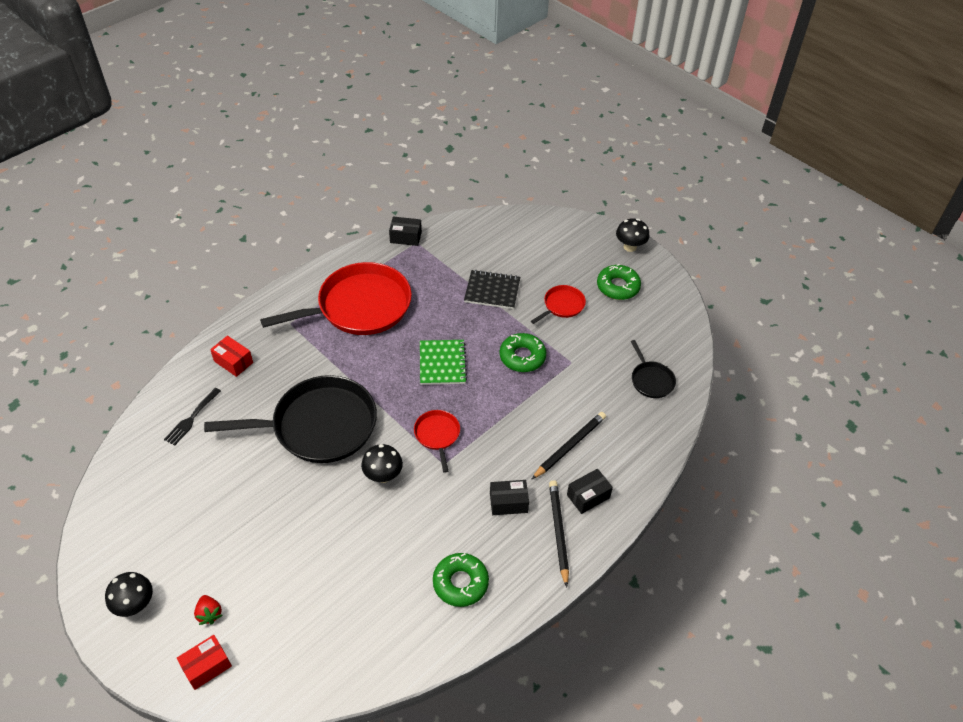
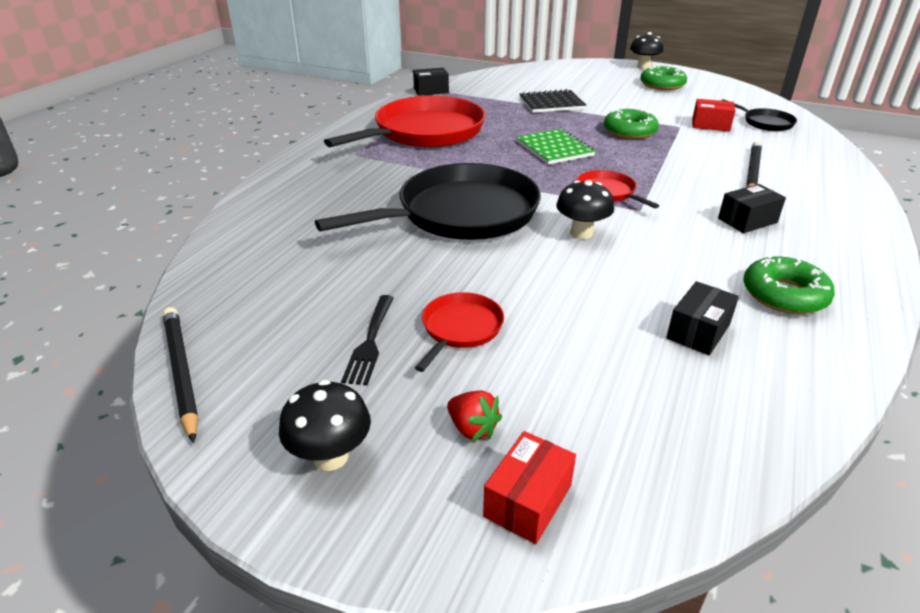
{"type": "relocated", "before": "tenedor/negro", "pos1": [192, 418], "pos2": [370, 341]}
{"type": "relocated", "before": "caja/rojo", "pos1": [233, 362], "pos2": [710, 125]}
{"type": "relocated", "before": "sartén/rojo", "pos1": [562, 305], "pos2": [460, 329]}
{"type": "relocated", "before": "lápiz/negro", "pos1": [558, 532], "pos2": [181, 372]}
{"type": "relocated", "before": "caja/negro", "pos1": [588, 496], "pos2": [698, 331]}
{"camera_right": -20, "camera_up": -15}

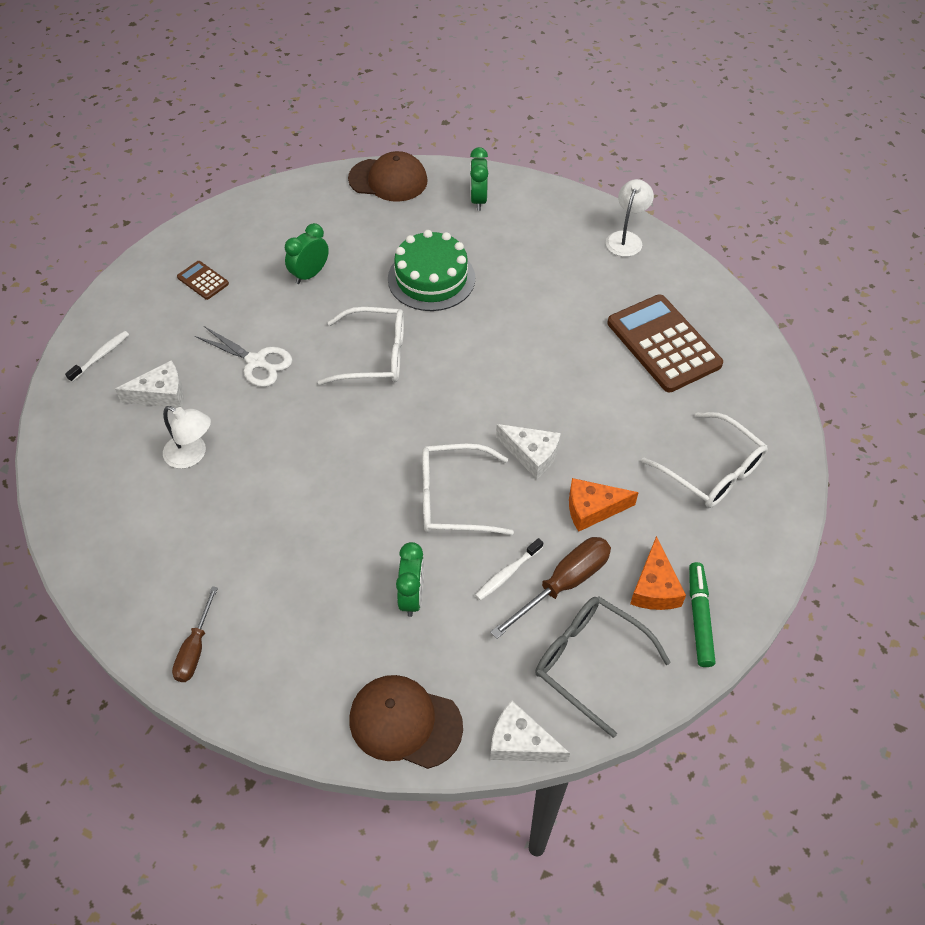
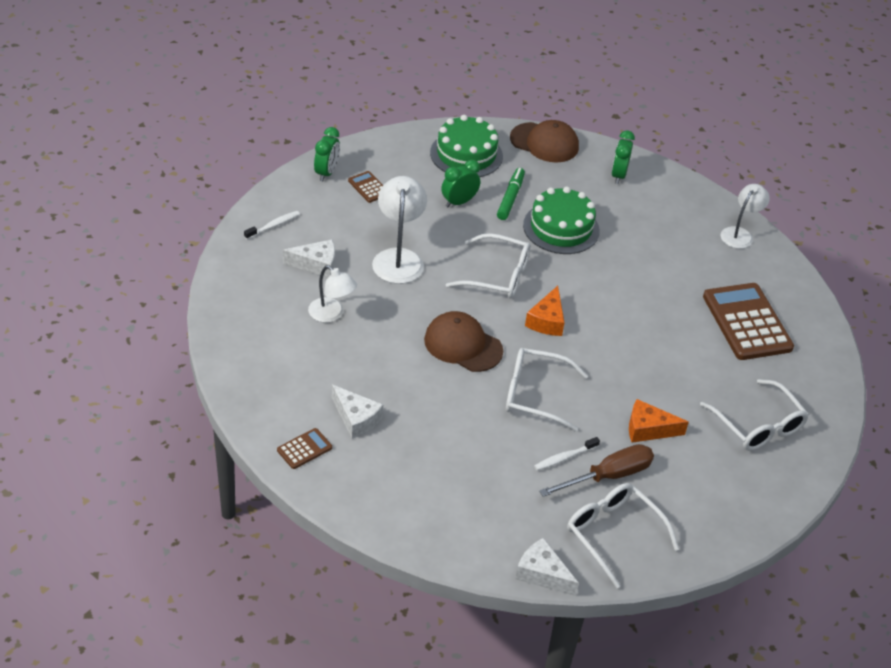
{"type": "exchanged", "before": "destornillador/marrón", "after": "calculadora/marrón", "pos1": [195, 648], "pos2": [304, 449]}
{"type": "exchanged", "before": "tijeras/blanco", "after": "lámpara/blanco", "pos1": [256, 361], "pos2": [398, 258]}
{"type": "relocated", "before": "gorra/marrón", "pos1": [405, 722], "pos2": [463, 345]}
{"type": "relocated", "before": "despertador/verde", "pos1": [412, 596], "pos2": [326, 173]}
{"type": "relocated", "before": "queso/blanco", "pos1": [532, 454], "pos2": [356, 419]}
{"type": "colour", "before": "gafas/gris", "after": "gafas/blanco", "pos1": [588, 661], "pos2": [612, 533]}
{"type": "relocated", "before": "queso/naranja", "pos1": [654, 587], "pos2": [547, 321]}
{"type": "relocated", "before": "rotulador/verde", "pos1": [699, 617], "pos2": [510, 198]}
{"type": "appeared", "after": "tarta/verde", "pos2": [466, 154]}
{"camera_right": 10, "camera_up": -10}

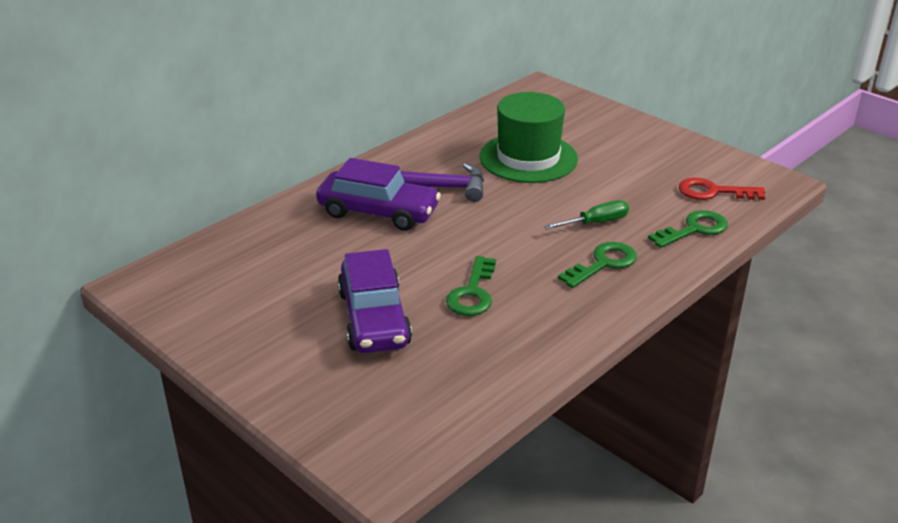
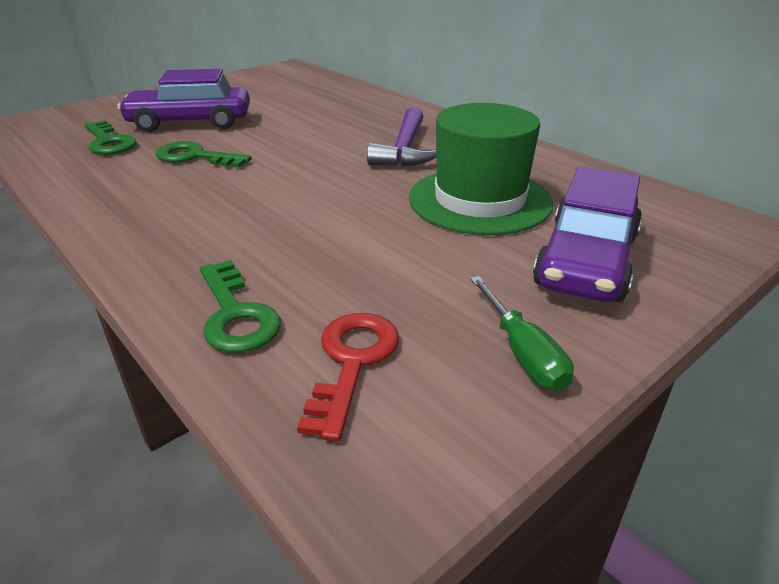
{"type": "relocated", "before": "coche/morado", "pos1": [378, 212], "pos2": [586, 261]}
{"type": "relocated", "before": "destornillador/verde", "pos1": [595, 223], "pos2": [522, 352]}
{"type": "relocated", "before": "llave/verde", "pos1": [603, 264], "pos2": [109, 142]}
{"camera_right": 95, "camera_up": 0}

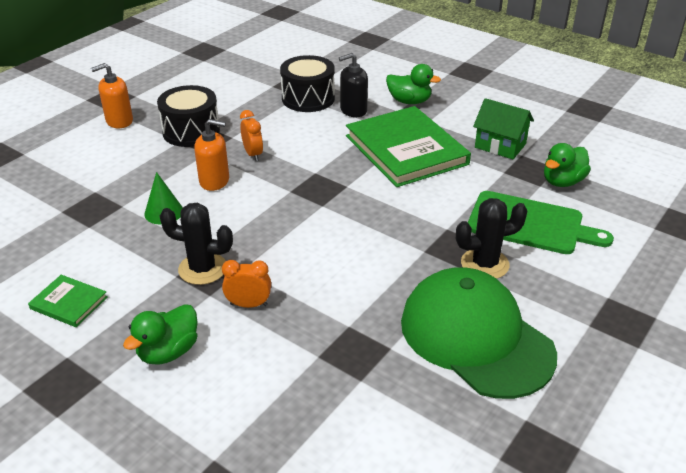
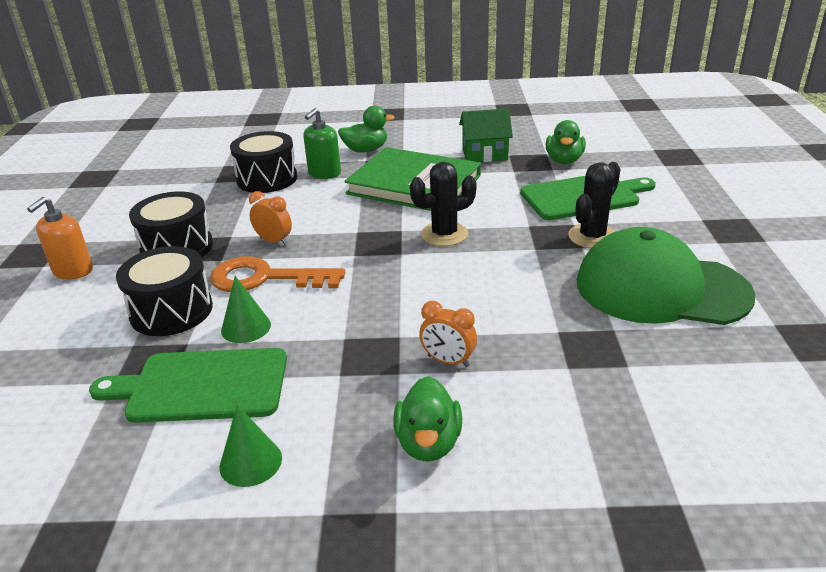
{"type": "exchanged", "before": "libro/verde", "after": "cono/verde", "pos1": [69, 303], "pos2": [250, 462]}
{"type": "relocated", "before": "cactus/negro", "pos1": [202, 269], "pos2": [444, 234]}
{"type": "exchanged", "before": "dispensador de jabón/naranja", "after": "llave/naranja", "pos1": [214, 181], "pos2": [264, 278]}
{"type": "spun", "before": "despertador/naranja", "pos1": [248, 304], "pos2": [448, 361], "turn": -120}
{"type": "colour", "before": "dispensador de jabón/negro", "after": "dispensador de jabón/verde", "pos1": [353, 110], "pos2": [324, 173]}
{"type": "appeared", "after": "tabla de cortar/verde", "pos2": [201, 386]}
{"type": "appeared", "after": "tambor/negro", "pos2": [171, 311]}
{"camera_right": -35, "camera_up": -5}

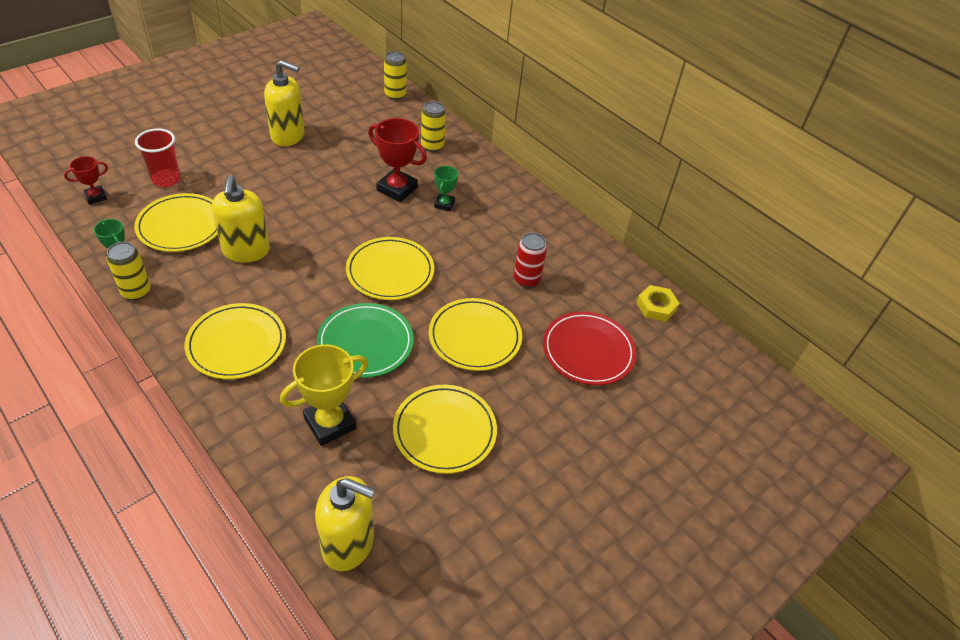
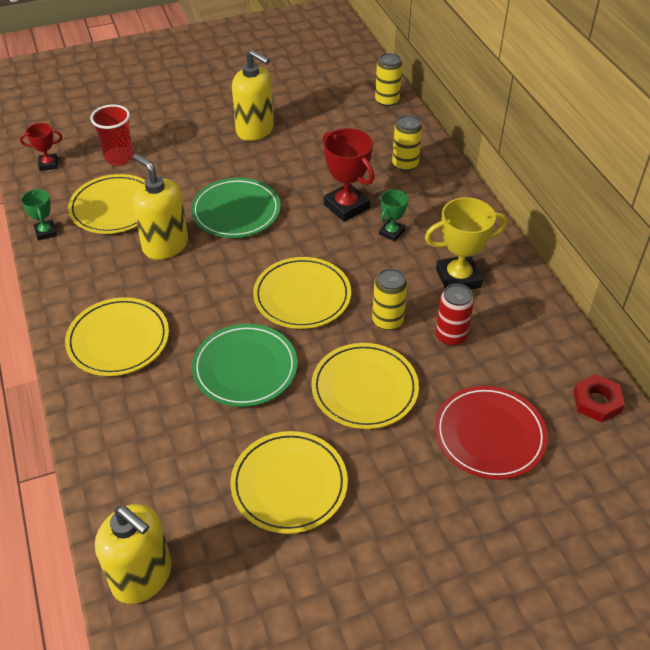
{"type": "relocated", "before": "lata/amarillo", "pos1": [136, 291], "pos2": [387, 320]}
{"type": "spun", "before": "dispensador de jabón/amarillo", "pos1": [246, 251], "pos2": [165, 245], "turn": 120}
{"type": "relocated", "before": "trofeo/amarillo", "pos1": [330, 423], "pos2": [458, 278]}
{"type": "colour", "before": "tuerca/amarillo", "after": "tuerca/rojo", "pos1": [656, 306], "pos2": [597, 402]}
{"type": "appeared", "after": "plato/verde", "pos2": [236, 211]}
{"camera_right": 25, "camera_up": 0}

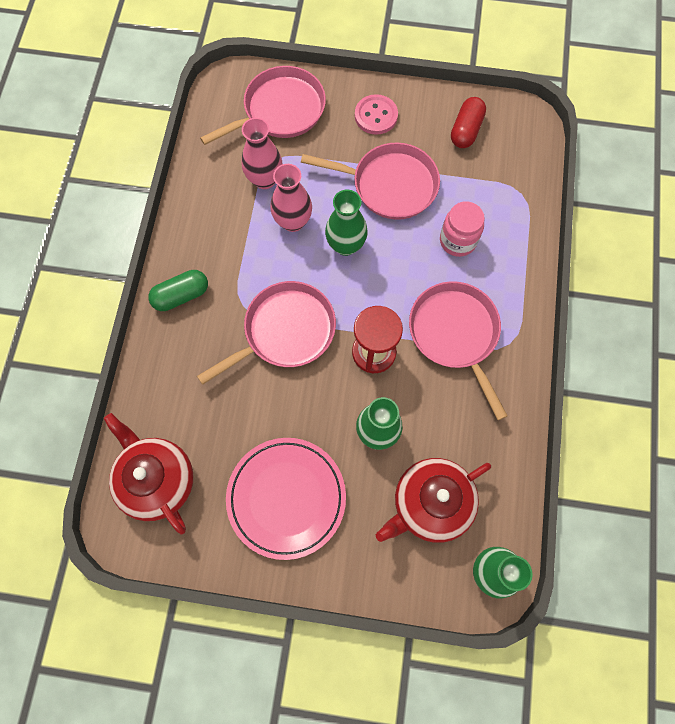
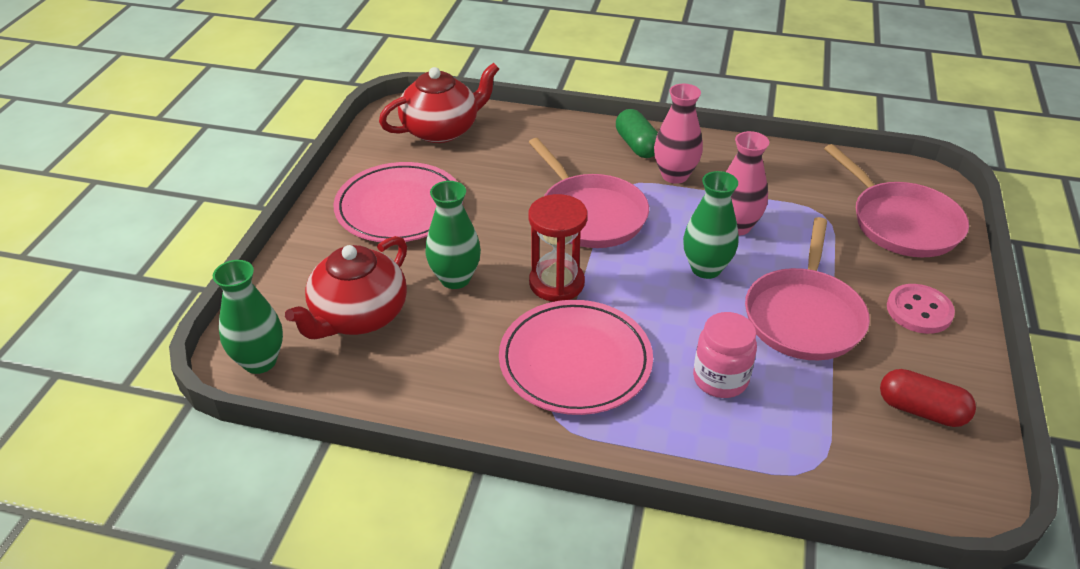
{"type": "relocated", "before": "florero/rosa", "pos1": [265, 179], "pos2": [674, 175]}
{"type": "spun", "before": "tetera/rojo", "pos1": [430, 503], "pos2": [358, 316], "turn": -120}
{"type": "exchanged", "before": "sartén/rosa", "after": "plato/rosa", "pos1": [455, 334], "pos2": [575, 361]}
{"camera_right": 95, "camera_up": -30}

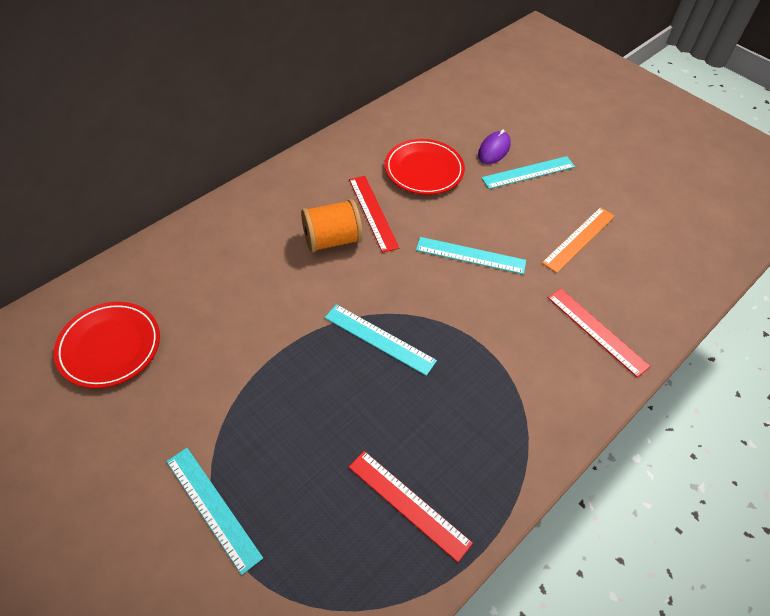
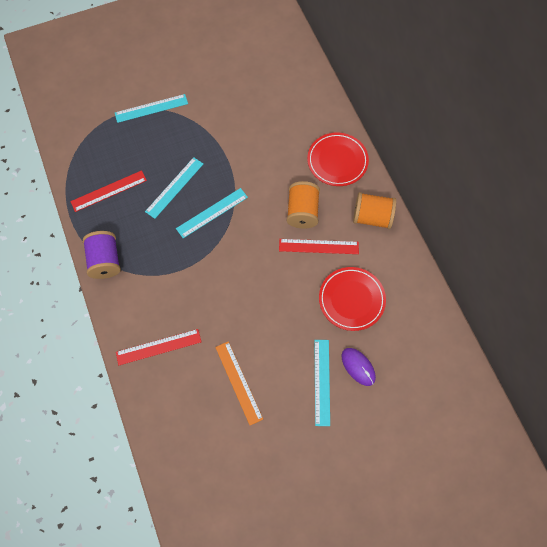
{"type": "relocated", "before": "plato/rojo", "pos1": [110, 347], "pos2": [337, 161]}
{"type": "relocated", "before": "regla/turquesa", "pos1": [470, 255], "pos2": [174, 187]}
{"type": "appeared", "after": "carrete/morado", "pos2": [105, 261]}
{"type": "appeared", "after": "carrete/naranja", "pos2": [372, 217]}
{"camera_right": 115, "camera_up": 15}

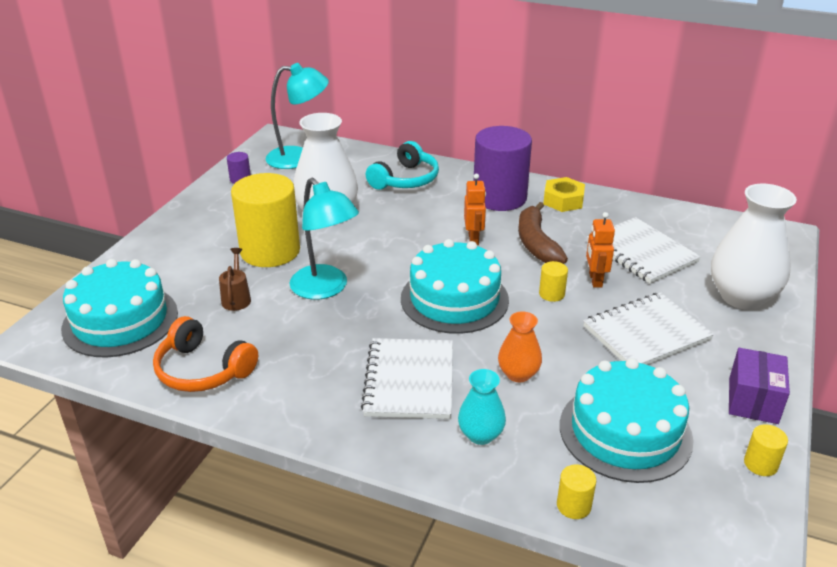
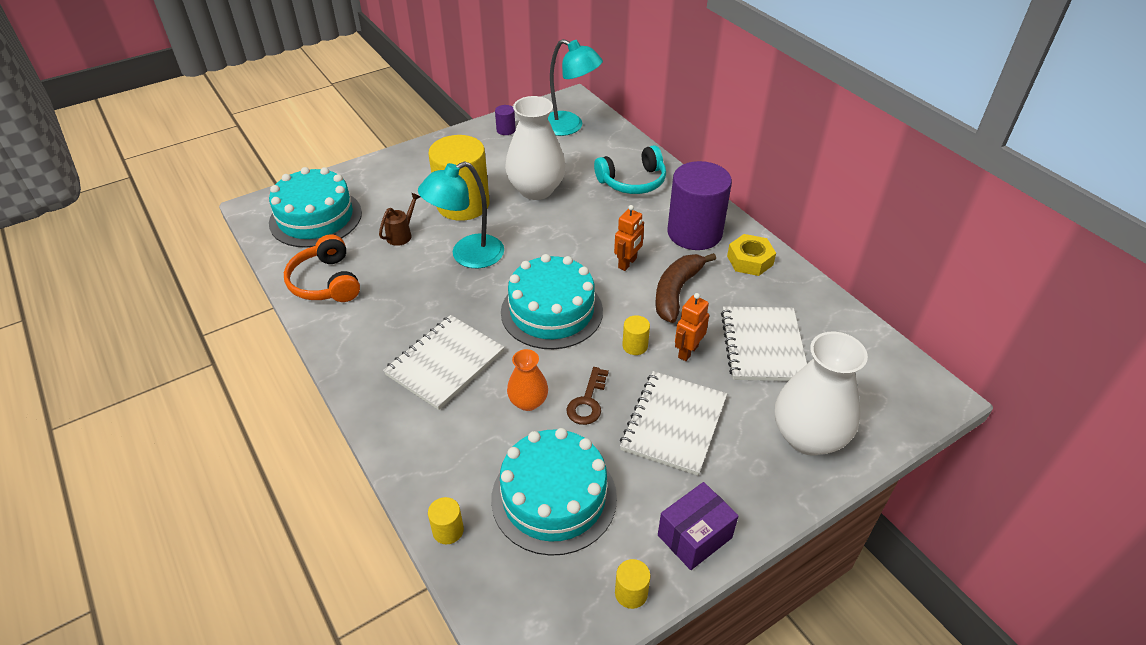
{"type": "spun", "before": "lámpara/turquesa", "pos1": [325, 289], "pos2": [467, 256], "turn": 60}
{"type": "missing", "before": "florero/turquesa", "pos1": [480, 435]}
{"type": "spun", "before": "cuaderno/blanco", "pos1": [646, 333], "pos2": [674, 424], "turn": -75}
{"type": "appeared", "after": "llave/marrón", "pos2": [587, 402]}
{"camera_right": 35, "camera_up": 10}

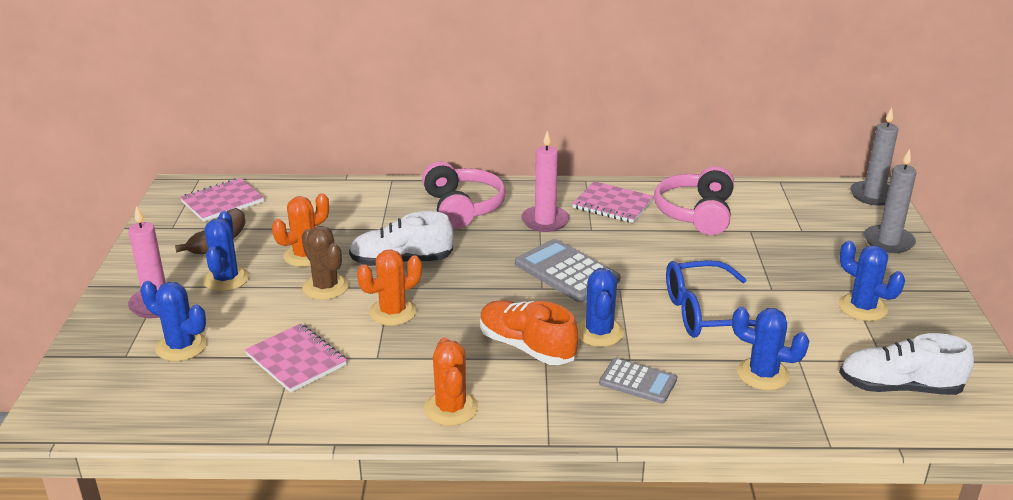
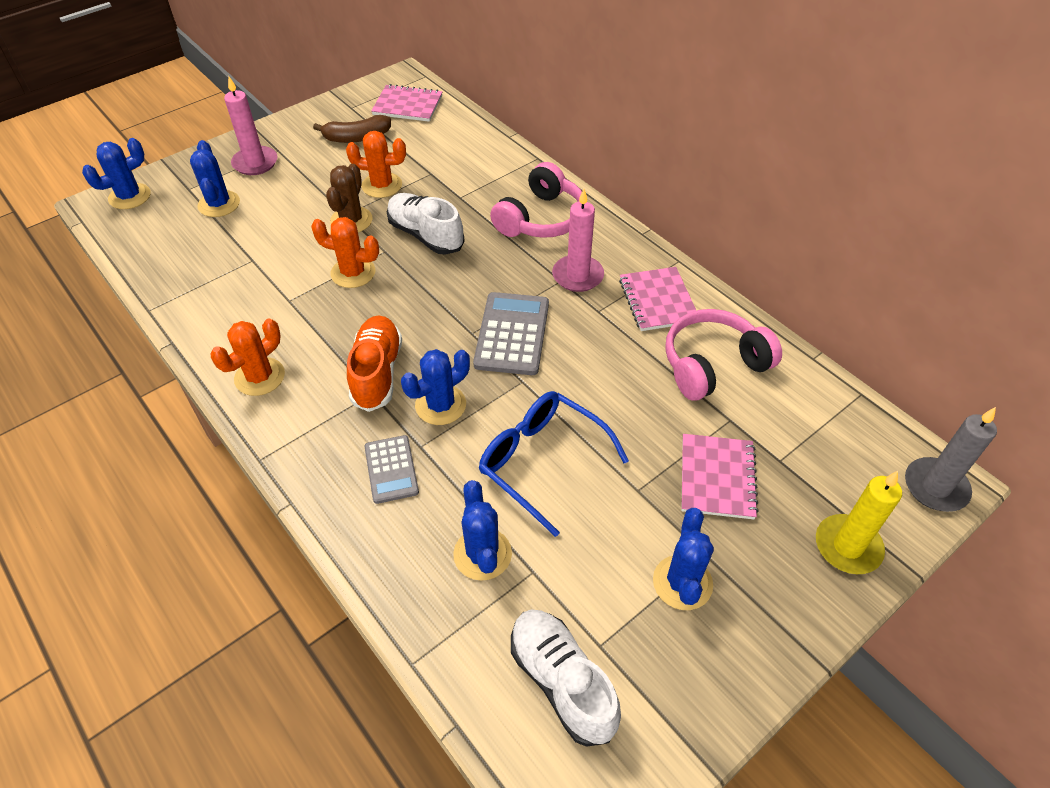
{"type": "relocated", "before": "cactus/azul", "pos1": [226, 279], "pos2": [129, 196]}
{"type": "relocated", "before": "cuaderno/rosa", "pos1": [296, 360], "pos2": [717, 477]}
{"type": "colour", "before": "vela/gris", "after": "vela/amarillo", "pos1": [888, 241], "pos2": [847, 546]}
{"camera_right": 50, "camera_up": 20}

